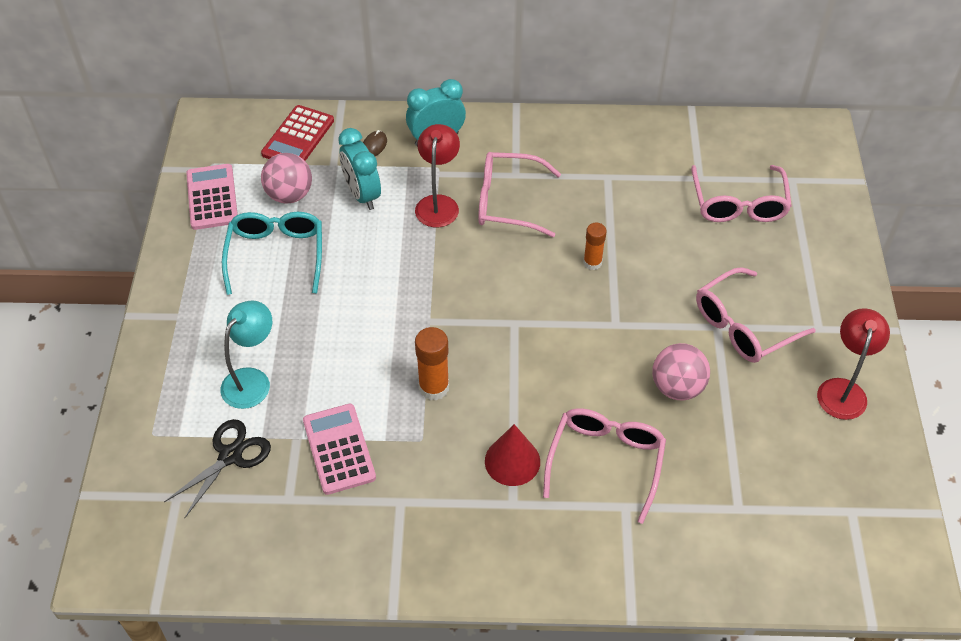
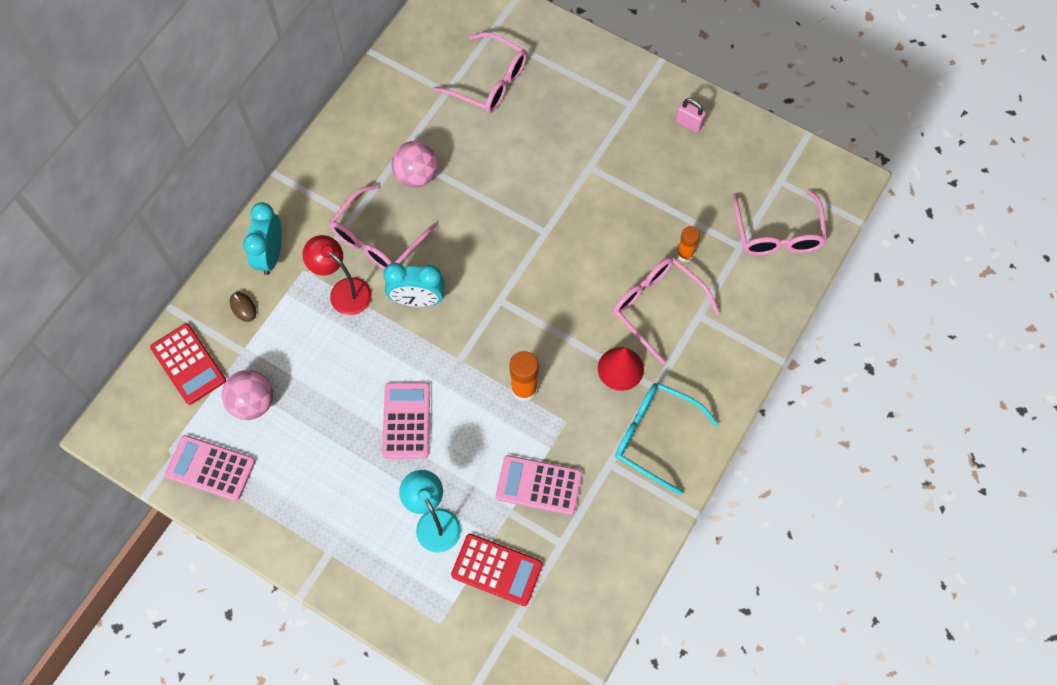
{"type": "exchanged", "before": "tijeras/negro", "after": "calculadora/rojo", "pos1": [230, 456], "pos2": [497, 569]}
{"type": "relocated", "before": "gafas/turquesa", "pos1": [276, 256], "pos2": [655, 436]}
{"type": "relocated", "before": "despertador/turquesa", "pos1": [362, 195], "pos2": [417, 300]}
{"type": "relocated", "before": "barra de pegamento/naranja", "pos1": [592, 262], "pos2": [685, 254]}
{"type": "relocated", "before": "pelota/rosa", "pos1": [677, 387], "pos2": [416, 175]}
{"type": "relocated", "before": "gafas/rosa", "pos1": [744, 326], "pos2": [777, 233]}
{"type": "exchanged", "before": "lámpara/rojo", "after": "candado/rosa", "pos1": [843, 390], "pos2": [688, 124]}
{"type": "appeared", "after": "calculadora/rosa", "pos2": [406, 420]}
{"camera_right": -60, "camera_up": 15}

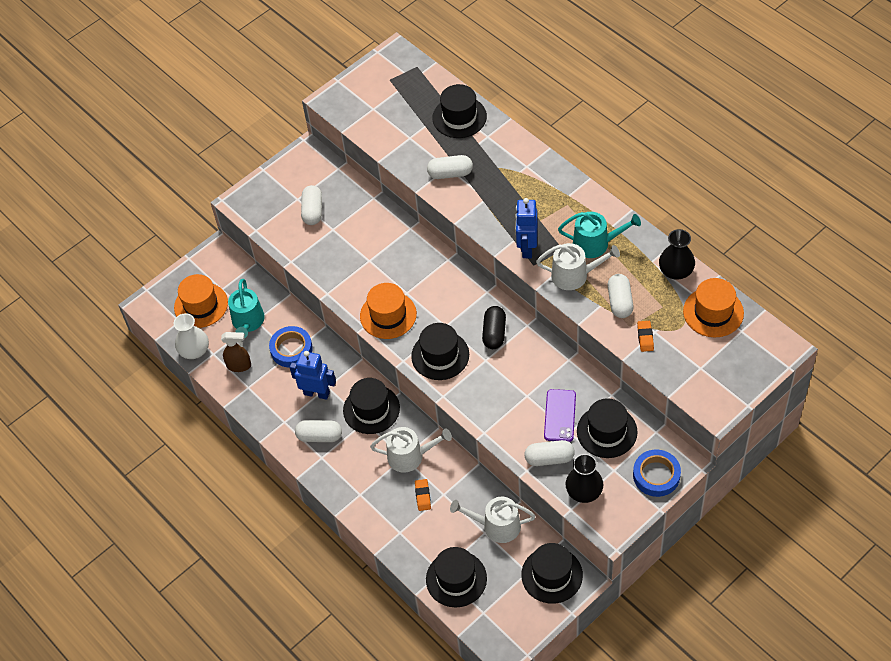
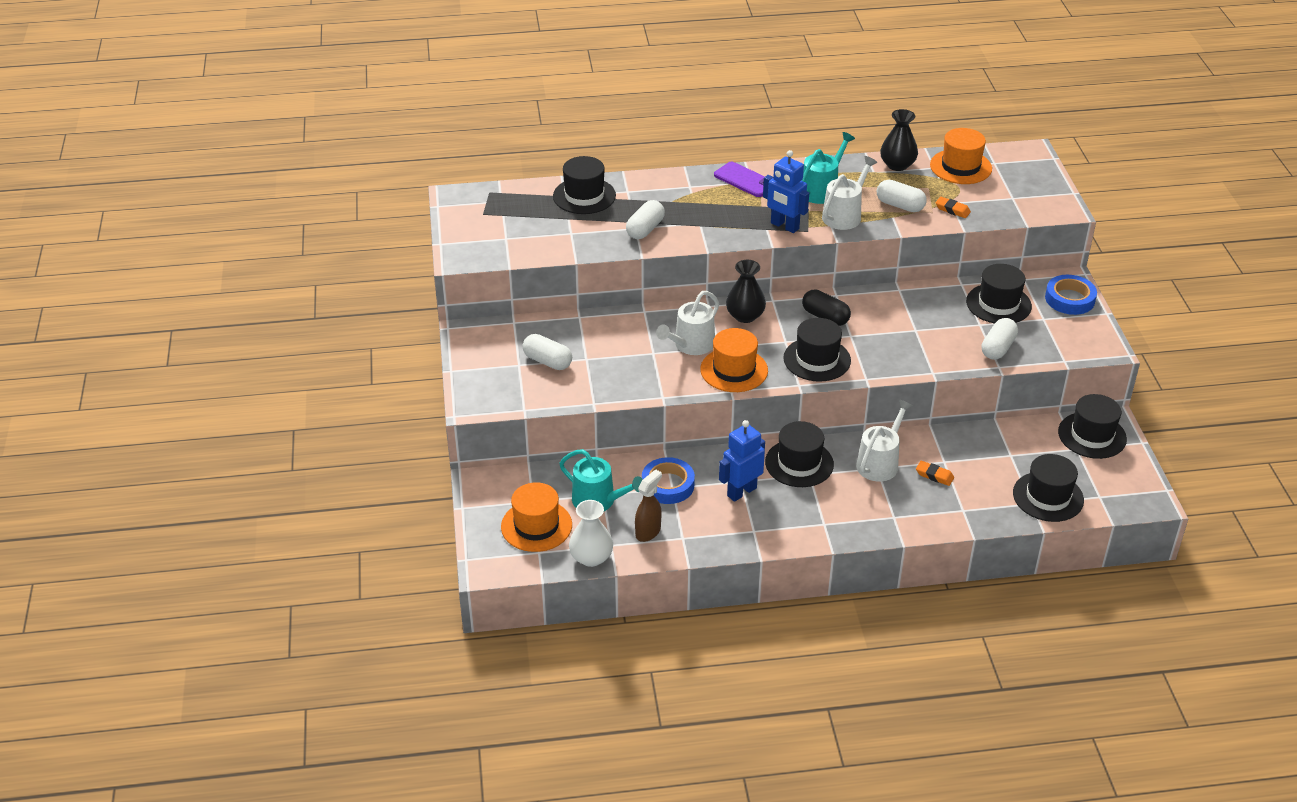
{"type": "missing", "before": "cápsula/blanco", "pos1": [319, 436]}
{"type": "relocated", "before": "regadera/blanco", "pos1": [496, 526], "pos2": [691, 345]}
{"type": "relocated", "before": "móvil/morado", "pos1": [560, 415], "pos2": [744, 180]}
{"type": "relocated", "before": "florero/negro", "pos1": [584, 491], "pos2": [745, 316]}
{"camera_right": -60, "camera_up": -15}

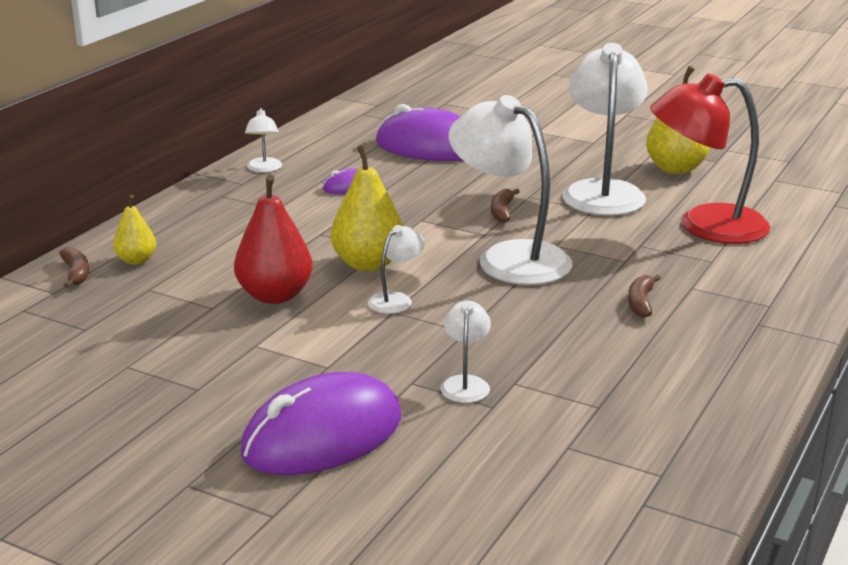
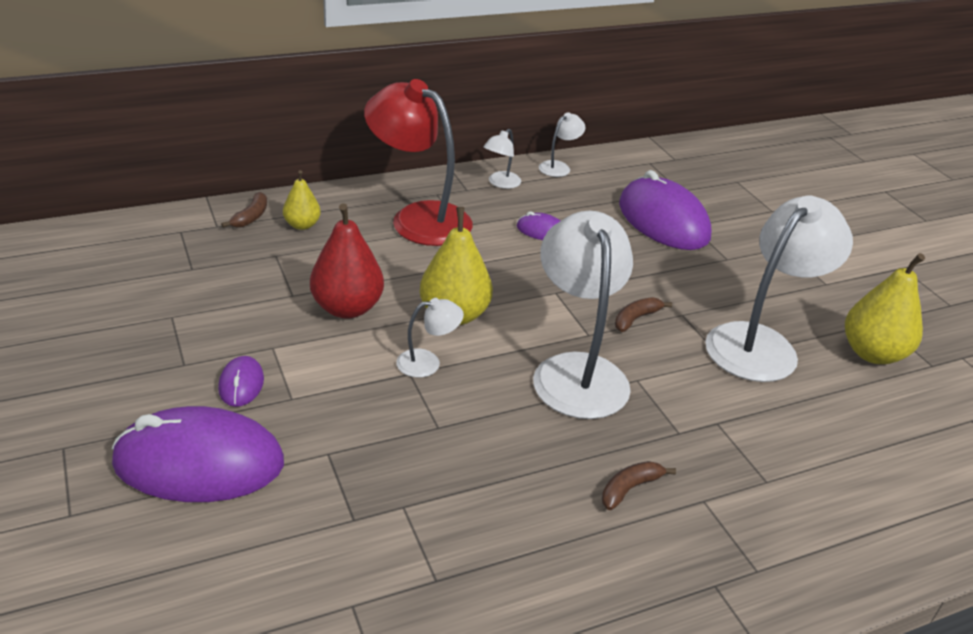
{"type": "relocated", "before": "lámpara/blanco", "pos1": [465, 383], "pos2": [559, 167]}
{"type": "relocated", "before": "lámpara/rojo", "pos1": [705, 226], "pos2": [418, 218]}
{"type": "appeared", "after": "ratón/morado", "pos2": [241, 384]}
{"camera_right": 35, "camera_up": 10}

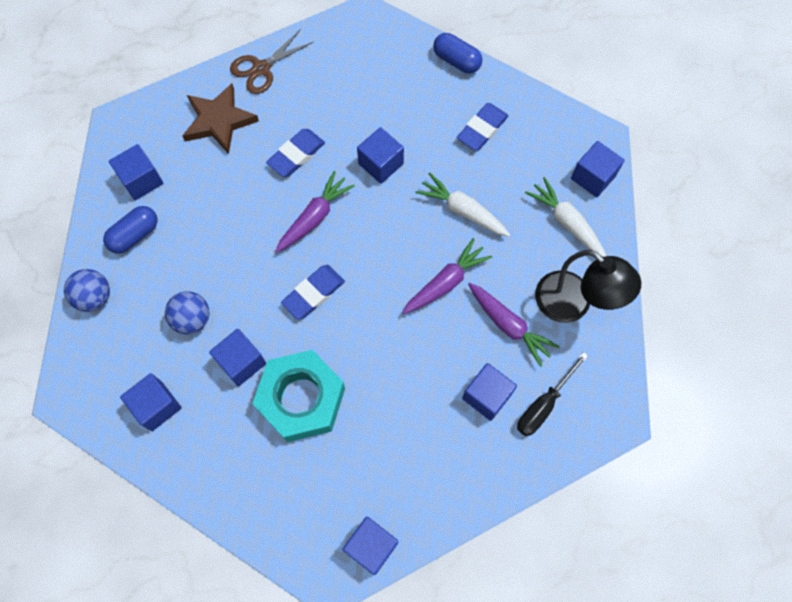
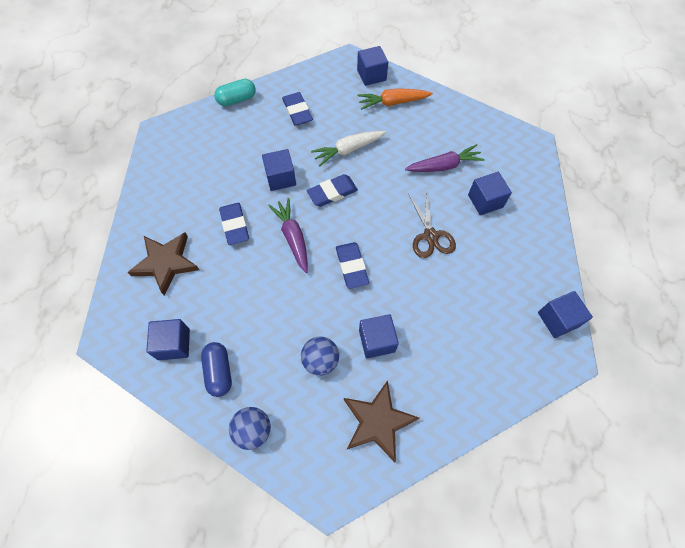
{"type": "exchanged", "before": "cubo/azul", "after": "estrella/marrón", "pos1": [156, 406], "pos2": [378, 422]}
{"type": "relocated", "before": "tijeras/marrón", "pos1": [261, 68], "pos2": [430, 236]}
{"type": "missing", "before": "tuerca/turquesa", "pos1": [301, 399]}
{"type": "missing", "before": "zanahoria/morado", "pos1": [445, 282]}
{"type": "colour", "before": "cápsula/azul", "after": "cápsula/turquesa", "pos1": [456, 61], "pos2": [237, 99]}
{"type": "missing", "before": "destornillador/negro", "pos1": [544, 405]}
{"type": "colour", "before": "zanahoria/blanco", "after": "zanahoria/naranja", "pos1": [566, 222], "pos2": [392, 102]}
{"type": "missing", "before": "lámpara/negro", "pos1": [572, 305]}
{"type": "appeared", "after": "goma de borrar/azul", "pos2": [332, 192]}
{"camera_right": -60, "camera_up": -5}

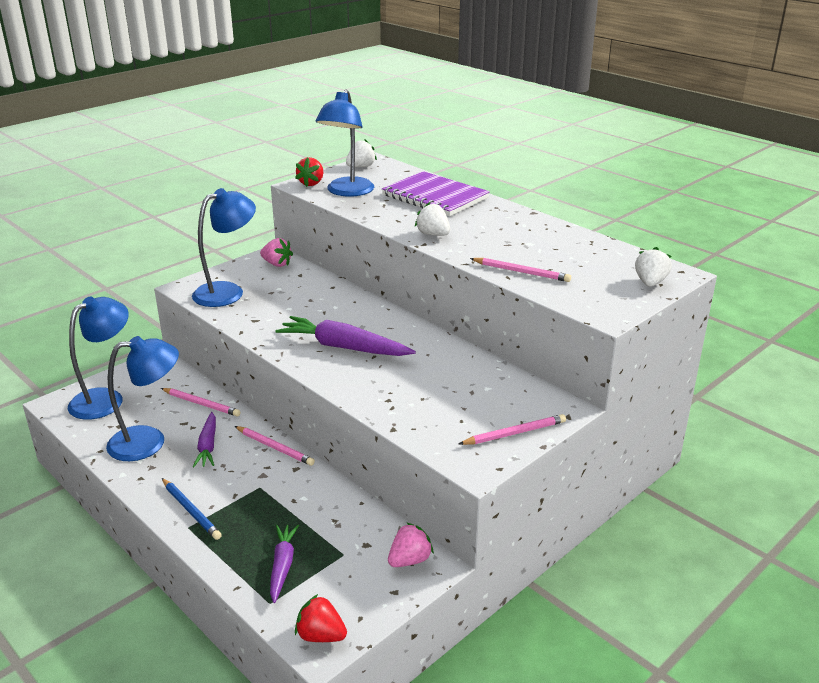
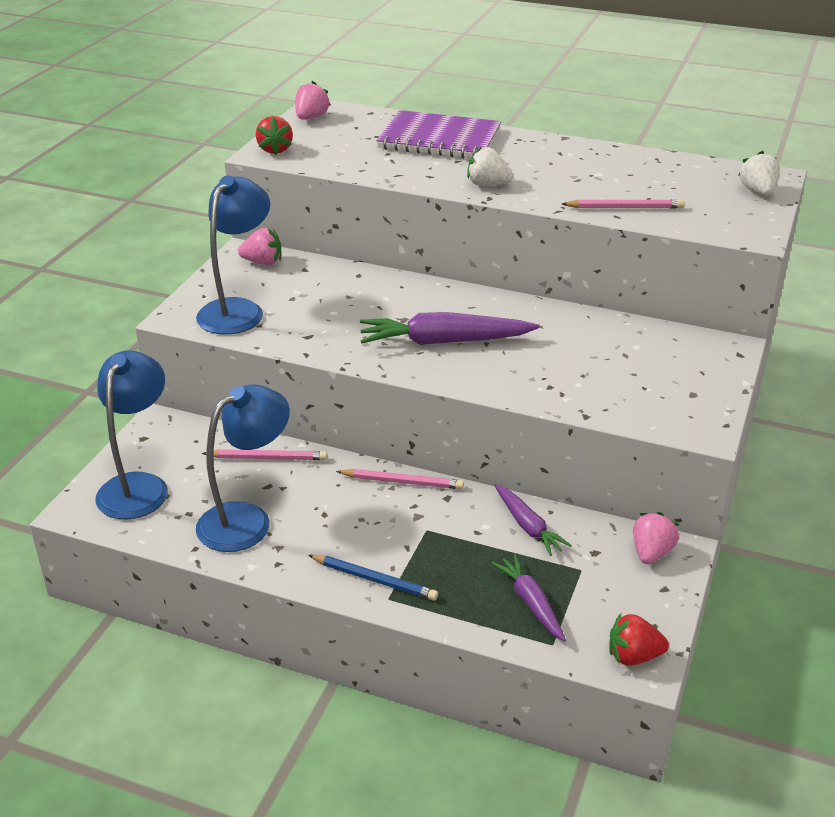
{"type": "relocated", "before": "zanahoria/morado", "pos1": [208, 446], "pos2": [528, 526]}
{"type": "missing", "before": "lámpara/azul", "pos1": [347, 192]}
{"type": "colour", "before": "fresa/blanco", "after": "fresa/rosa", "pos1": [361, 167], "pos2": [311, 118]}
{"type": "missing", "before": "lápiz/rosa", "pos1": [514, 433]}
{"camera_right": -25, "camera_up": 5}

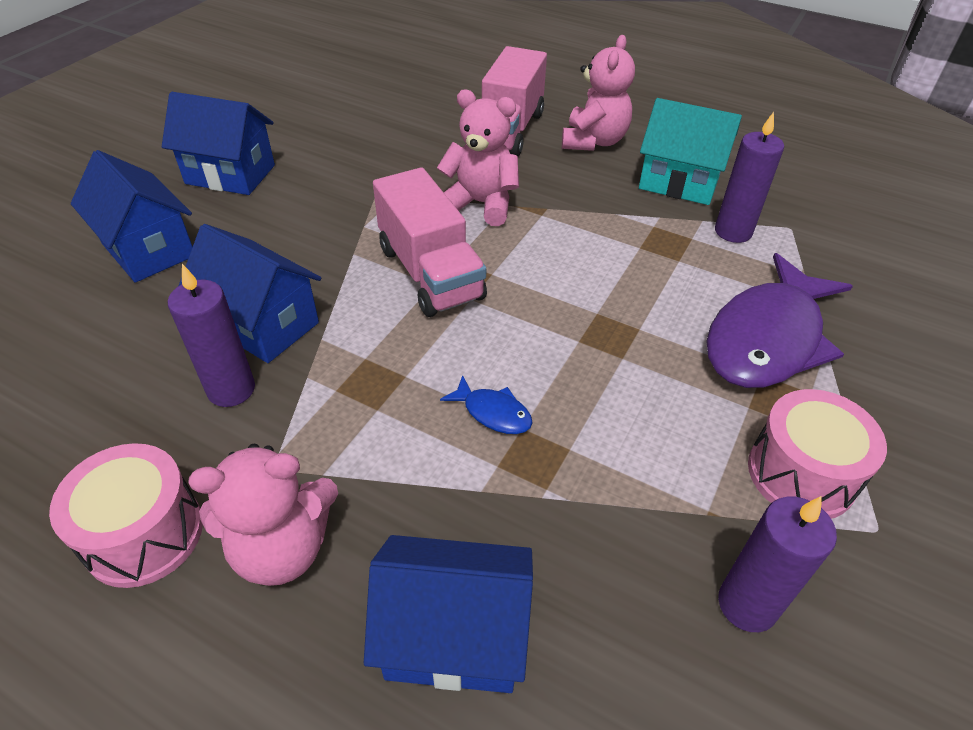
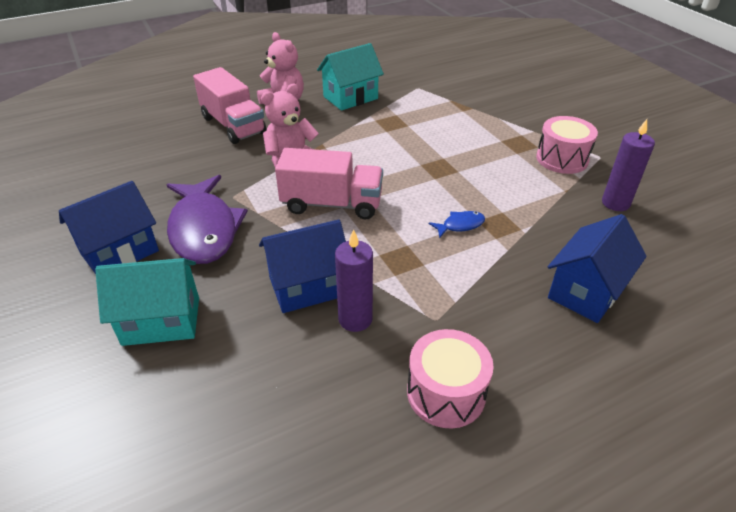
{"type": "colour", "before": "casa/azul", "after": "casa/turquesa", "pos1": [149, 250], "pos2": [161, 321]}
{"type": "missing", "before": "osito/rosa", "pos1": [282, 548]}
{"type": "relocated", "before": "pez/morado", "pos1": [767, 338], "pos2": [204, 229]}
{"type": "missing", "before": "vela/morado", "pos1": [733, 232]}
{"camera_right": -55, "camera_up": -5}

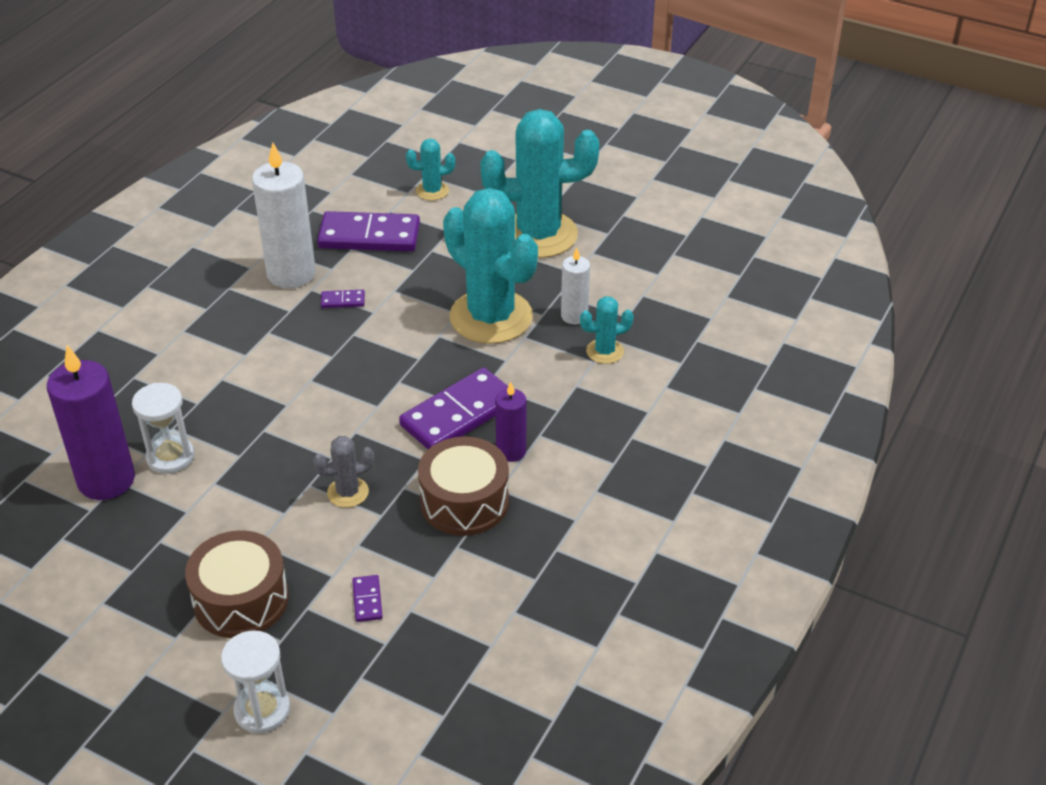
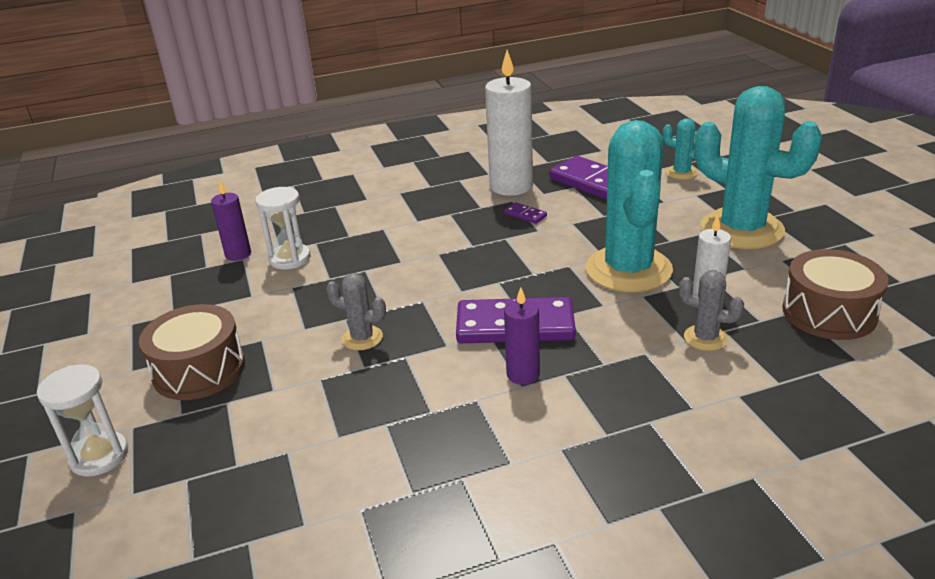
{"type": "size", "before": "vela/morado", "pos1": [106, 480], "pos2": [238, 254], "scale": 0.54}
{"type": "missing", "before": "ficha de dominó/morado", "pos1": [367, 600]}
{"type": "relocated", "before": "tambor/marrón", "pos1": [464, 501], "pos2": [829, 313]}
{"type": "colour", "before": "cactus/turquesa", "after": "cactus/gris", "pos1": [605, 351], "pos2": [705, 338]}
{"camera_right": 45, "camera_up": -10}

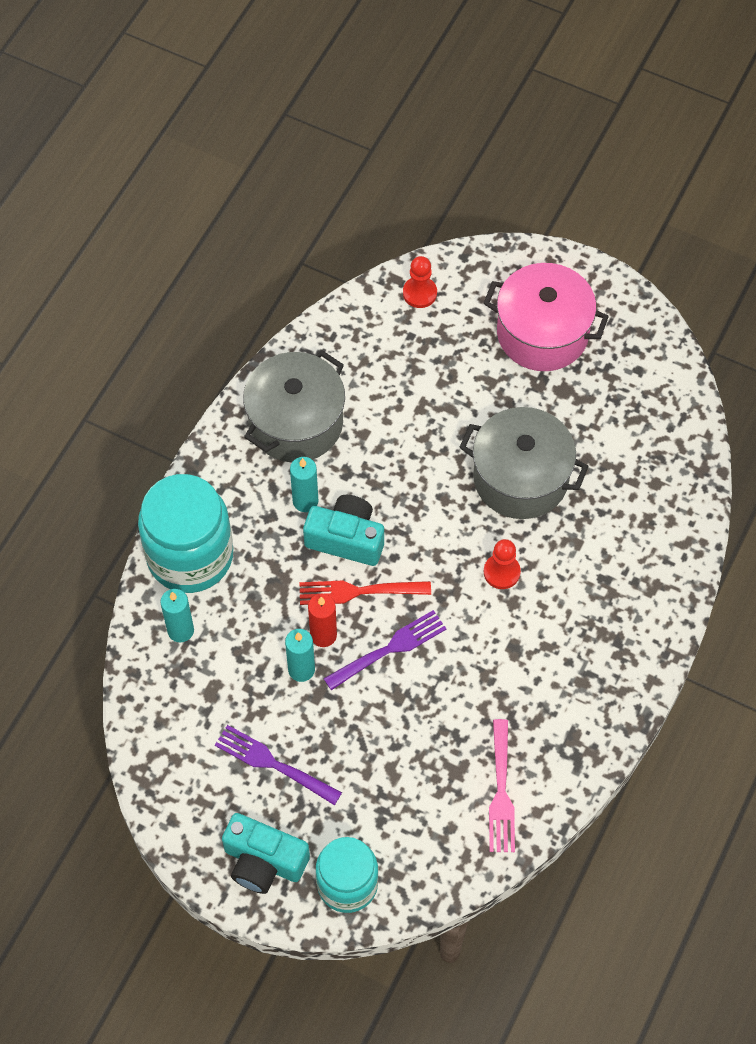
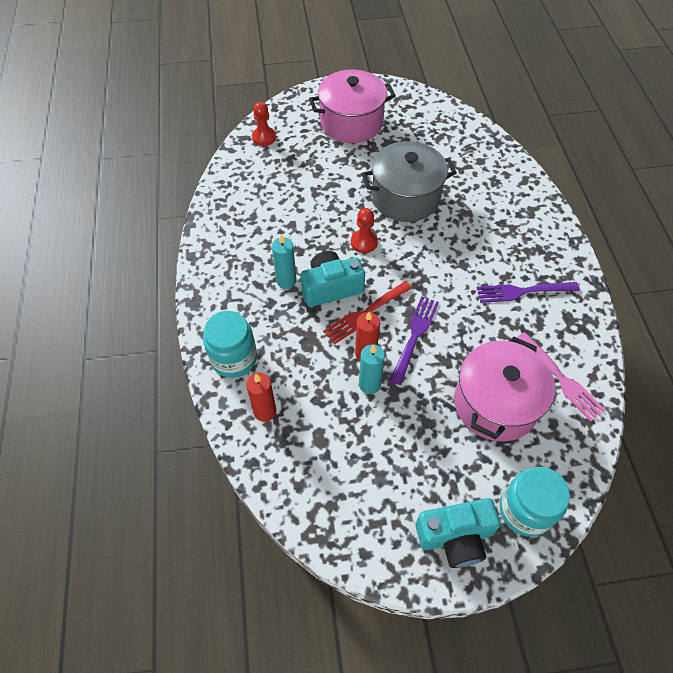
{"type": "size", "before": "tarro/turquesa", "pos1": [190, 556], "pos2": [234, 358], "scale": 0.65}
{"type": "colour", "before": "vela/turquesa", "after": "vela/rojo", "pos1": [180, 630], "pos2": [265, 411]}
{"type": "relocated", "before": "tenedor/morado", "pos1": [274, 764], "pos2": [523, 291]}
{"type": "missing", "before": "olla/gris", "pos1": [296, 423]}
{"type": "relocated", "before": "peón/rojo", "pos1": [501, 572], "pos2": [364, 242]}
{"type": "appeared", "after": "olla/rosa", "pos2": [495, 403]}
{"camera_right": -35, "camera_up": -5}

